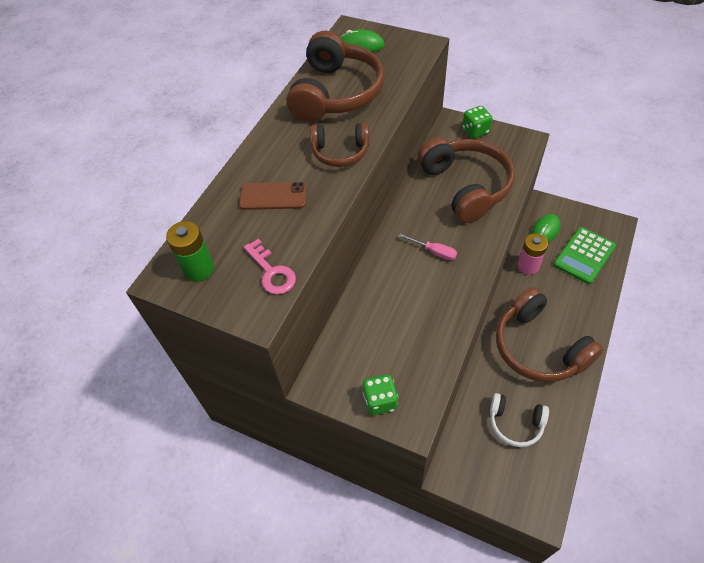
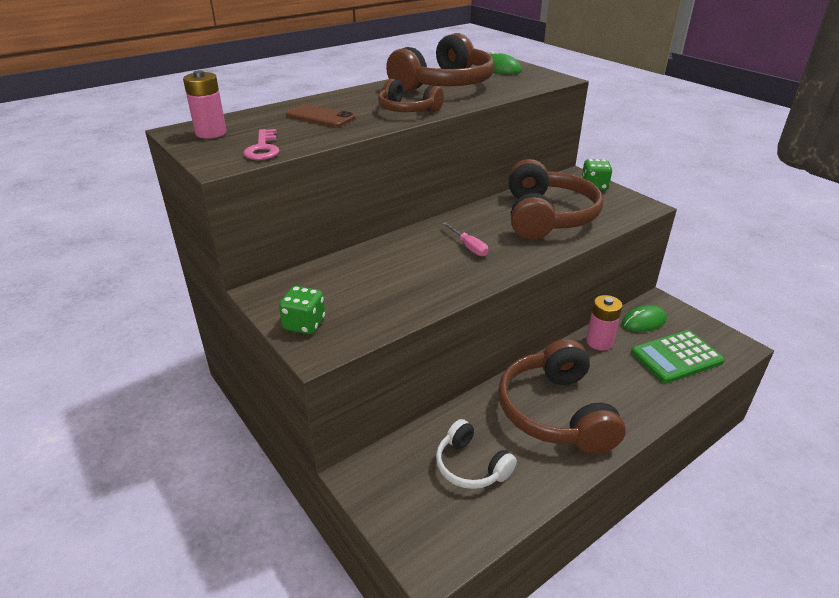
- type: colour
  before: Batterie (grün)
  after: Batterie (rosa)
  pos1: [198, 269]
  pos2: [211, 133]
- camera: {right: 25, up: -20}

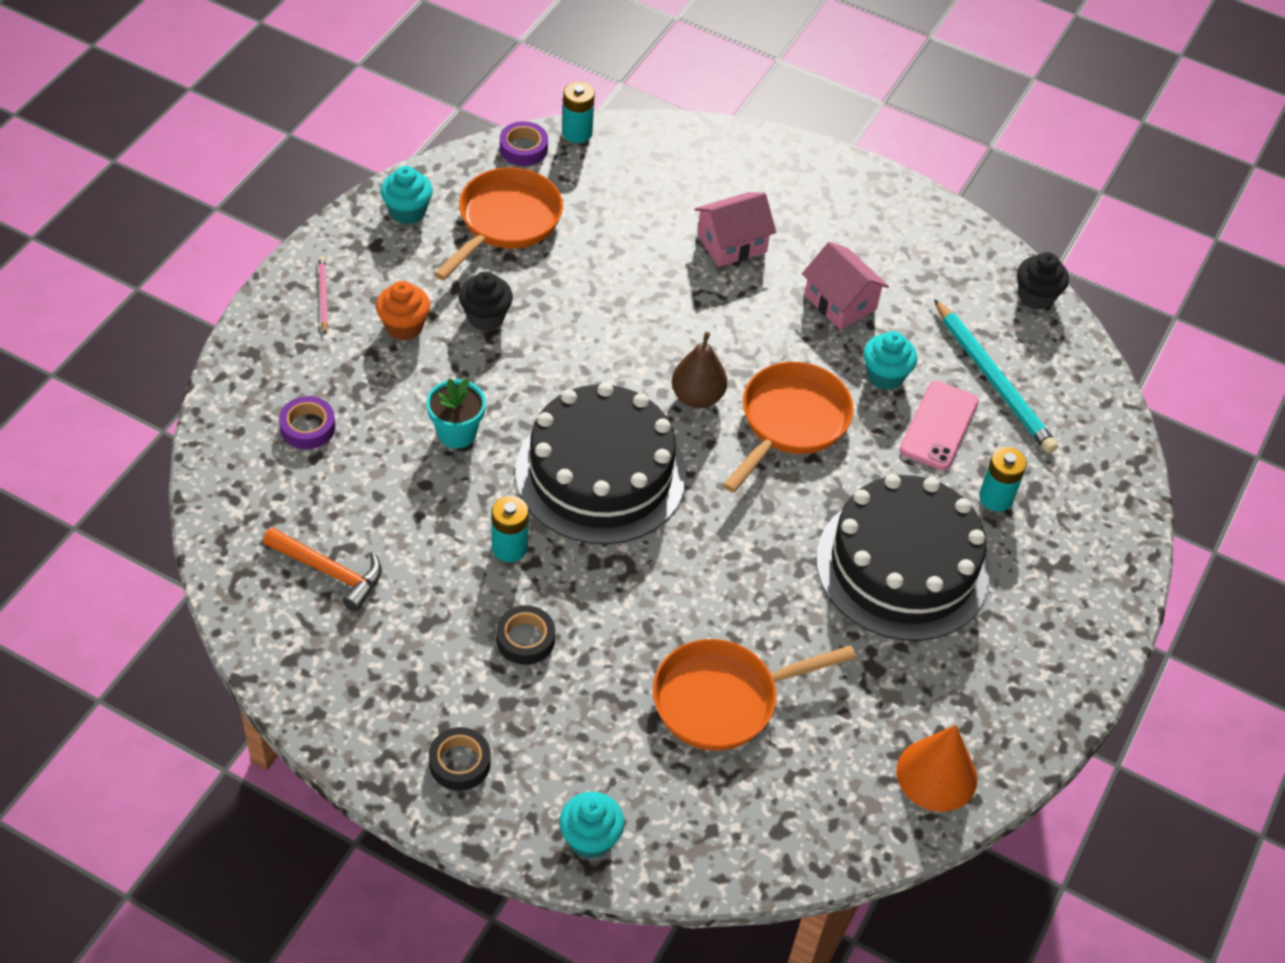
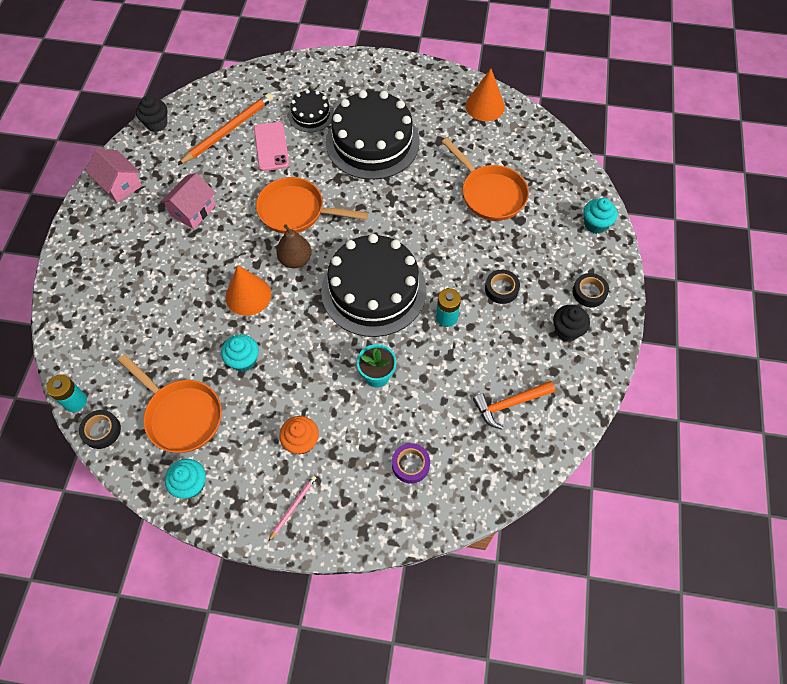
- type: appeared
  after: Kegel (orange)
  pos2: [248, 295]
- type: relocated
  before: Muffin (schwarz)
  pos1: [485, 317]
  pos2: [567, 330]
- type: relocated
  before: Haus (rosa)
  pos1: [732, 243]
  pos2: [119, 184]
- type: relocated
  before: Muffin (türkis)
  pos1: [885, 376]
  pos2: [243, 360]
- type: exchanged
  before: Batterie (türkis)
  after: Kuchen (schwarz)
  pos1: [996, 498]
  pos2: [311, 115]
- type: colour
  before: Klebeband (lila)
  after: Klebeband (schwarz)
  pos1: [523, 148]
  pos2: [102, 431]
- type: colour
  before: Bleistift (türkis)
  after: Bleistift (orange)
  pos1: [993, 380]
  pos2: [228, 130]
- type: spun
  before: Hammer (orange)
  pos1: [329, 571]
  pos2: [509, 404]
  turn: -120
- type: spun
  before: Bleistift (rosa)
  pos1: [323, 296]
  pos2: [293, 507]
  turn: 150
- type: spun
  before: Pfanne (orange)
  pos1: [505, 222]
  pos2: [181, 415]
  turn: -150
- type: spun
  before: Handy (rosa)
  pos1: [939, 426]
  pos2: [271, 146]
  turn: 75
- camera: {right: -105, up: 10}

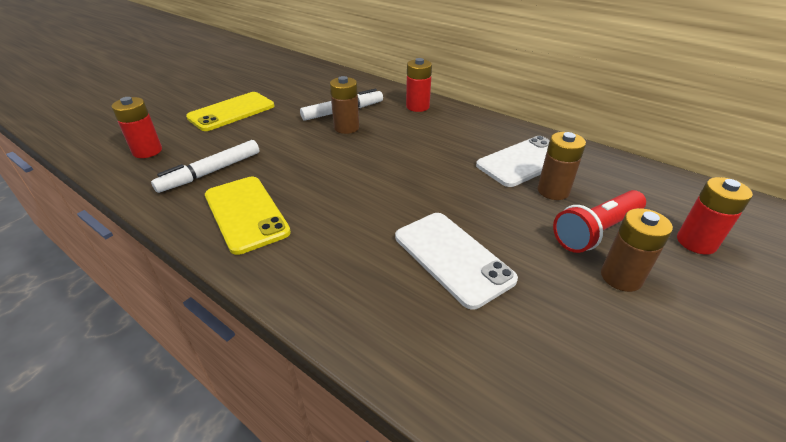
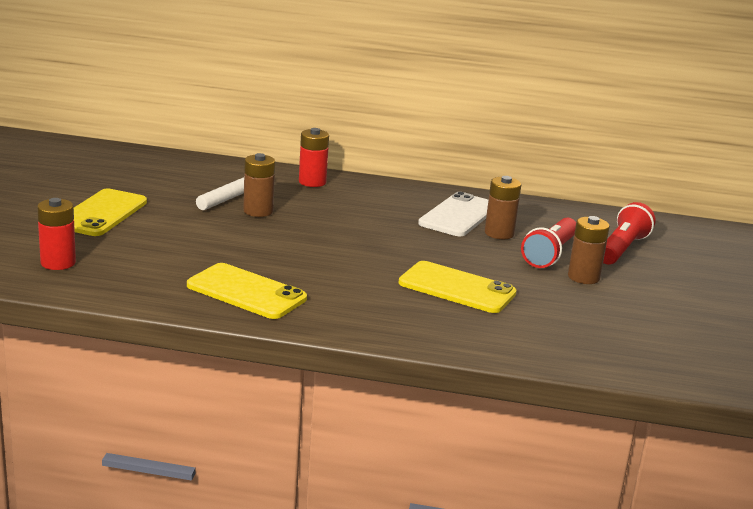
- type: missing
  before: Filzstift (weiß)
  pos1: [211, 172]
- type: exchanged
  before: Batterie (rot)
  after: Taschenlampe (rot)
  pos1: [696, 242]
  pos2: [622, 249]
- type: colour
  before: Handy (weiß)
  after: Handy (gelb)
  pos1: [452, 257]
  pos2: [457, 288]
- camera: {right: -30, up: -15}

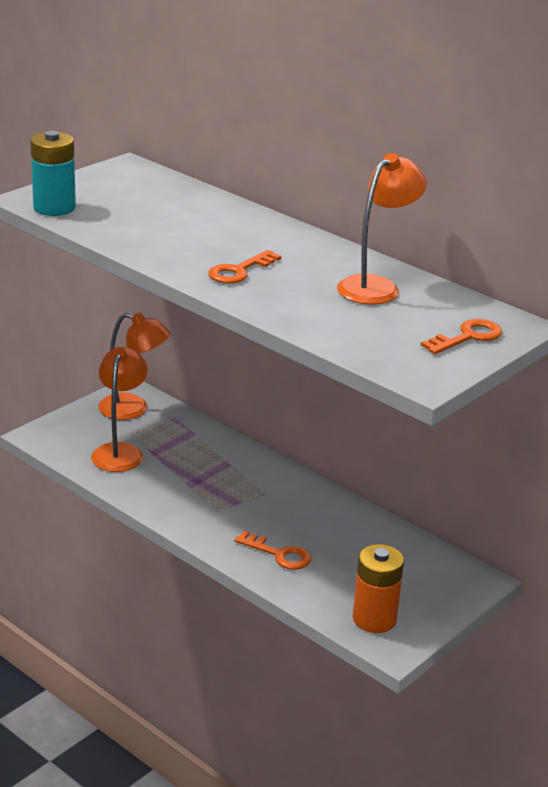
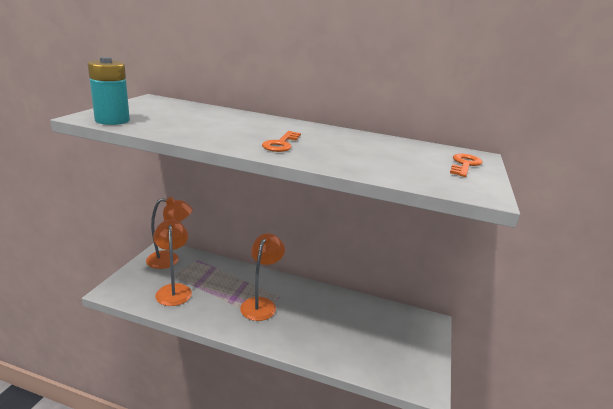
- type: missing
  before: Schlüssel (orange)
  pos1: [279, 554]
- type: missing
  before: Batterie (orange)
  pos1: [374, 619]
- type: relocated
  before: Lampe (orange)
  pos1: [376, 286]
  pos2: [261, 304]
- camera: {right: -25, up: -5}

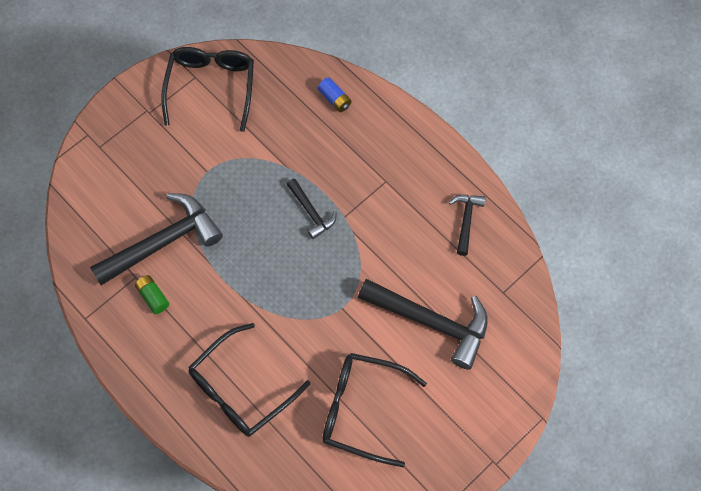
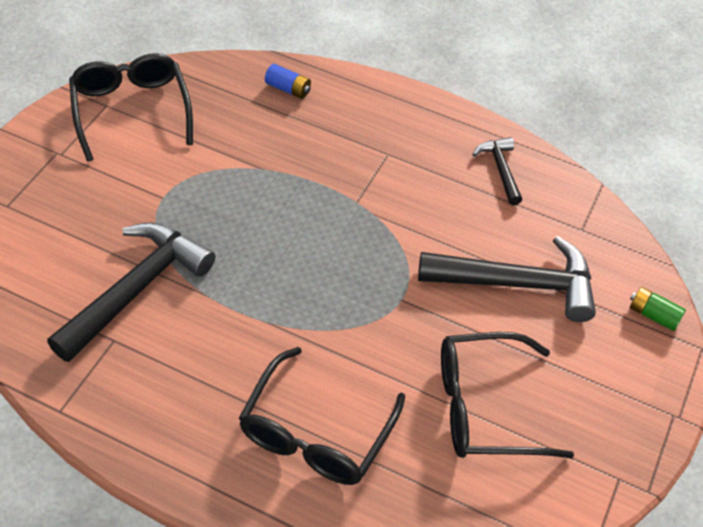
- type: missing
  before: Hammer (schwarz)
  pos1: [311, 212]
- type: relocated
  before: Batterie (grün)
  pos1: [153, 297]
  pos2: [653, 315]
- camera: {right: -25, up: -15}

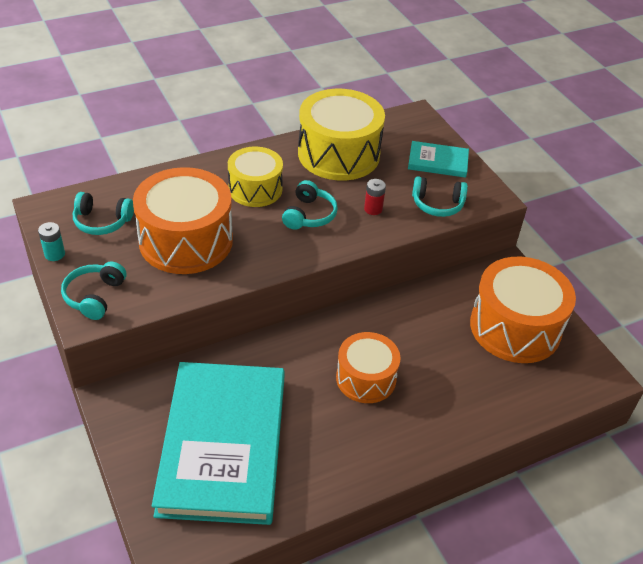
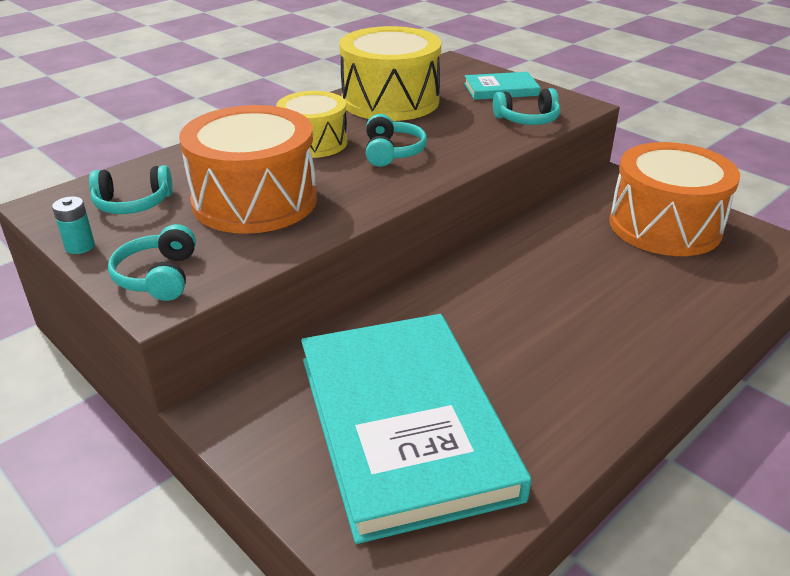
- type: missing
  before: Trommel (orange)
  pos1: [366, 378]
- type: missing
  before: Batterie (rot)
  pos1: [373, 209]
- camera: {right: -15, up: -10}

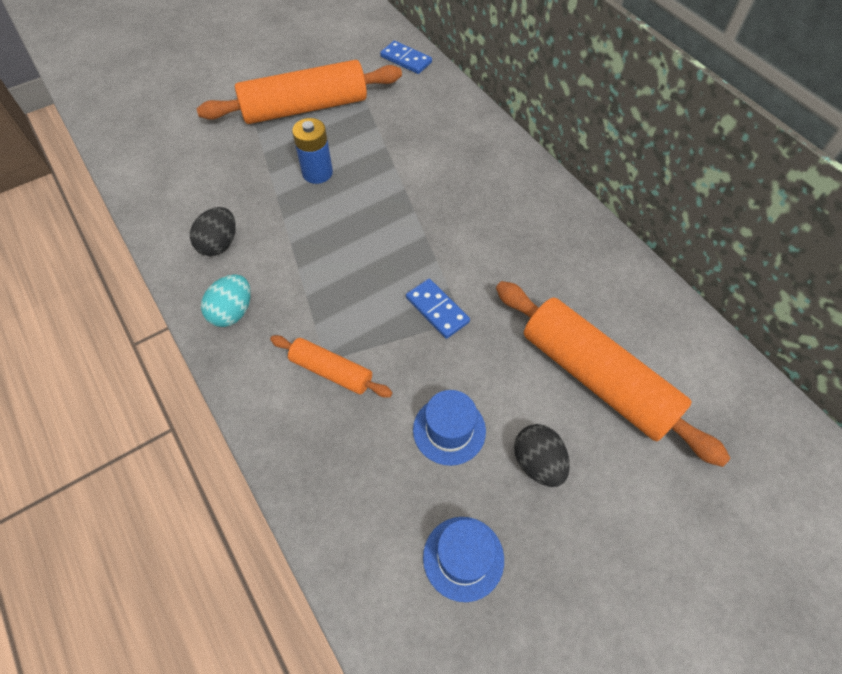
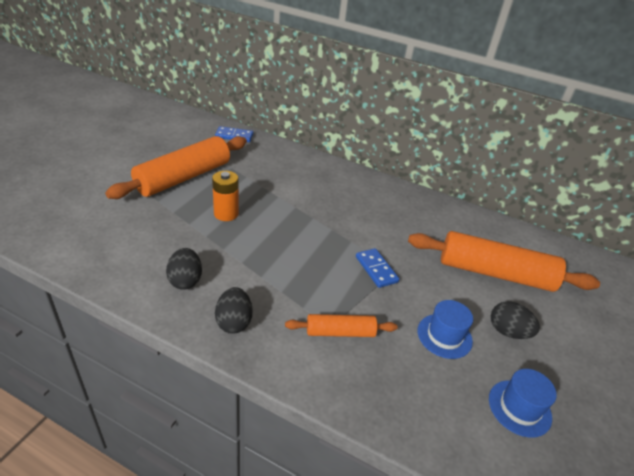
- type: colour
  before: Ei (türkis)
  after: Ei (schwarz)
  pos1: [232, 312]
  pos2: [234, 322]
- type: colour
  before: Batterie (blau)
  after: Batterie (orange)
  pos1: [317, 173]
  pos2: [226, 214]
- type: spun
  before: Dominostein (blau)
  pos1: [437, 310]
  pos2: [376, 269]
  turn: 45
- camera: {right: -35, up: -20}

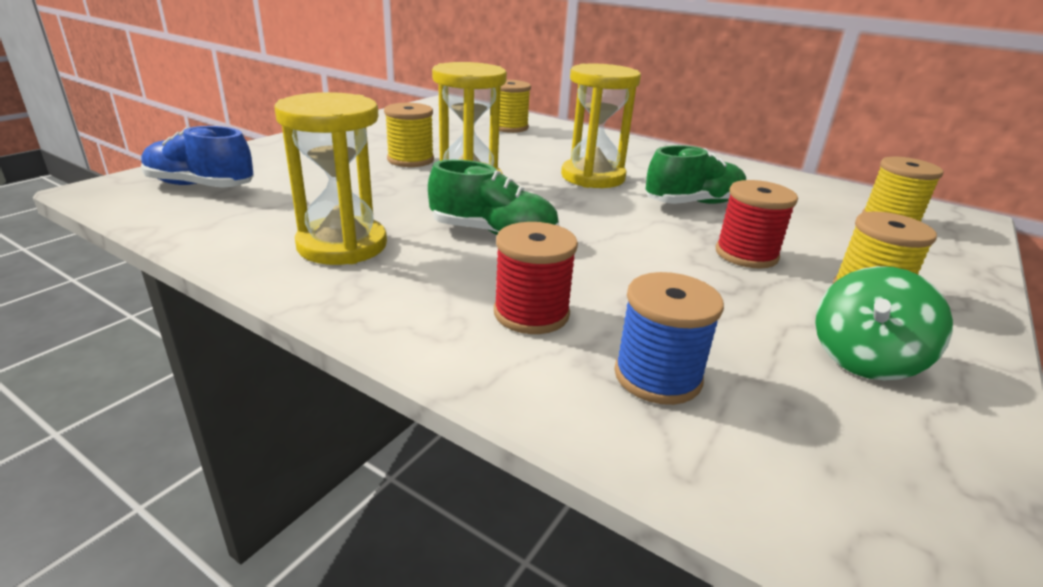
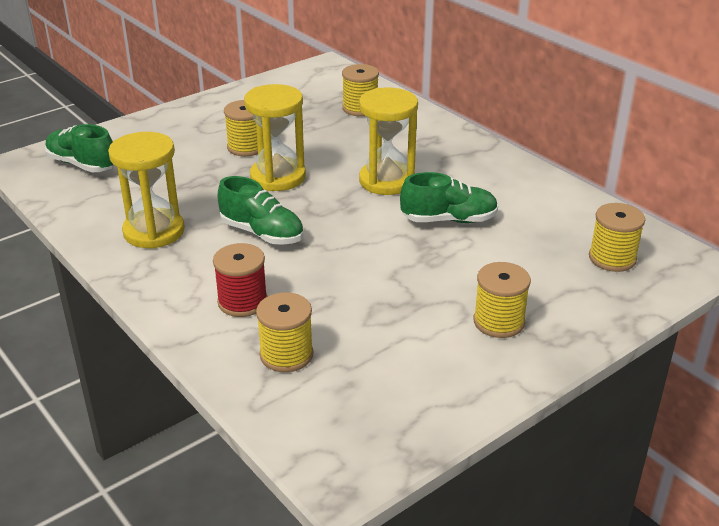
- type: missing
  before: Garnrolle (rot)
  pos1: [746, 254]
- type: missing
  before: Kreisel (grün)
  pos1: [864, 359]
- type: colour
  before: Schuh (blau)
  after: Schuh (grün)
  pos1: [200, 186]
  pos2: [82, 164]
- type: colour
  before: Garnrolle (blau)
  after: Garnrolle (gelb)
  pos1: [657, 376]
  pos2: [286, 355]
- camera: {right: 20, up: 5}

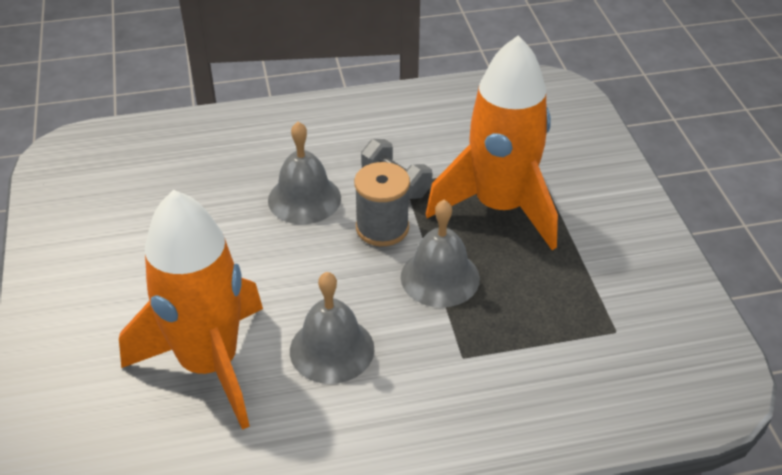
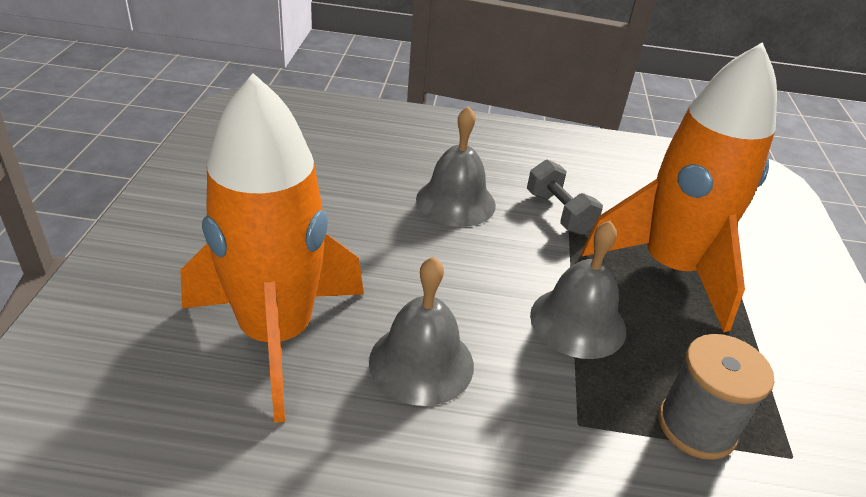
- type: relocated
  before: Garnrolle (grau)
  pos1: [382, 228]
  pos2: [696, 426]
- camera: {right: 15, up: -5}

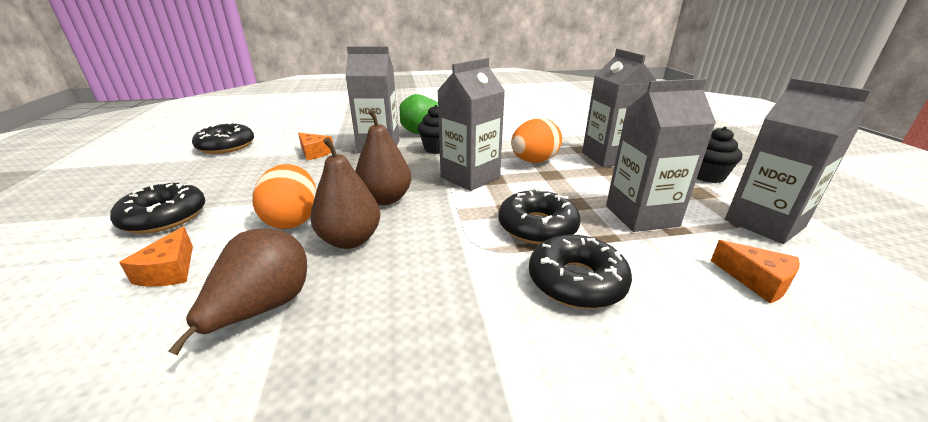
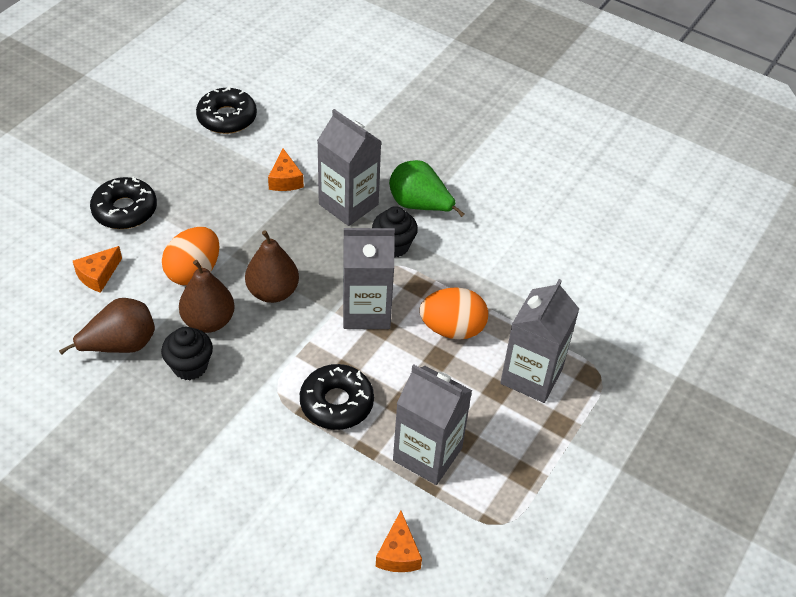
- type: missing
  before: Donut (schwarz)
  pos1: [576, 281]
- type: missing
  before: Getränkekarton (grau)
  pos1: [764, 223]
- type: relocated
  before: Muffin (schwarz)
  pos1: [707, 176]
  pos2: [190, 366]
- camera: {right: 40, up: 20}

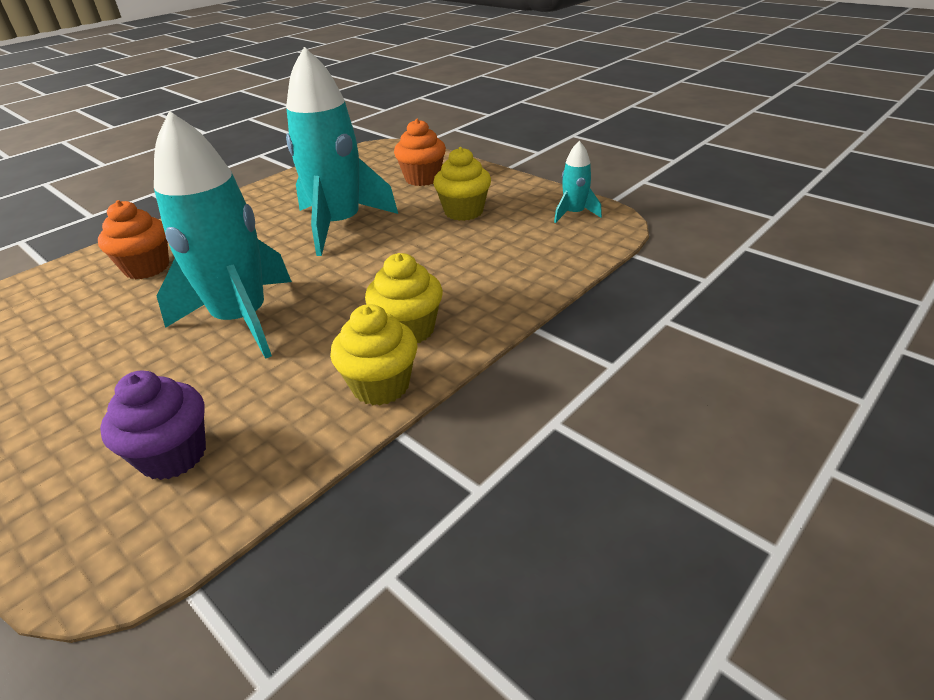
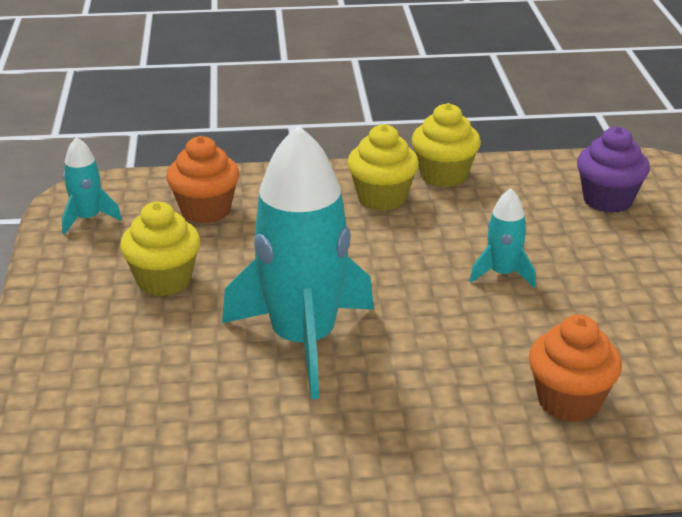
- type: relocated
  before: Muffin (orange)
  pos1: [422, 178]
  pos2: [205, 210]
- type: size
  before: Rakete (türkis)
  pos1: [242, 319]
  pos2: [502, 274]
  scale: 0.45
- camera: {right: -140, up: -5}

